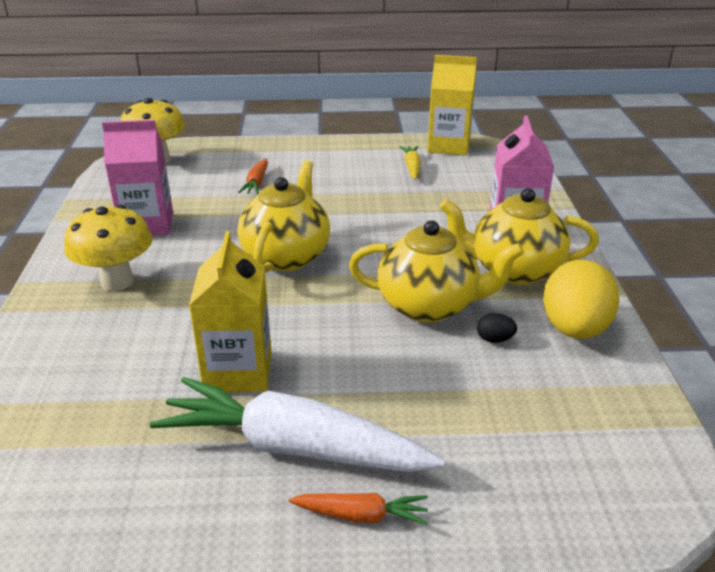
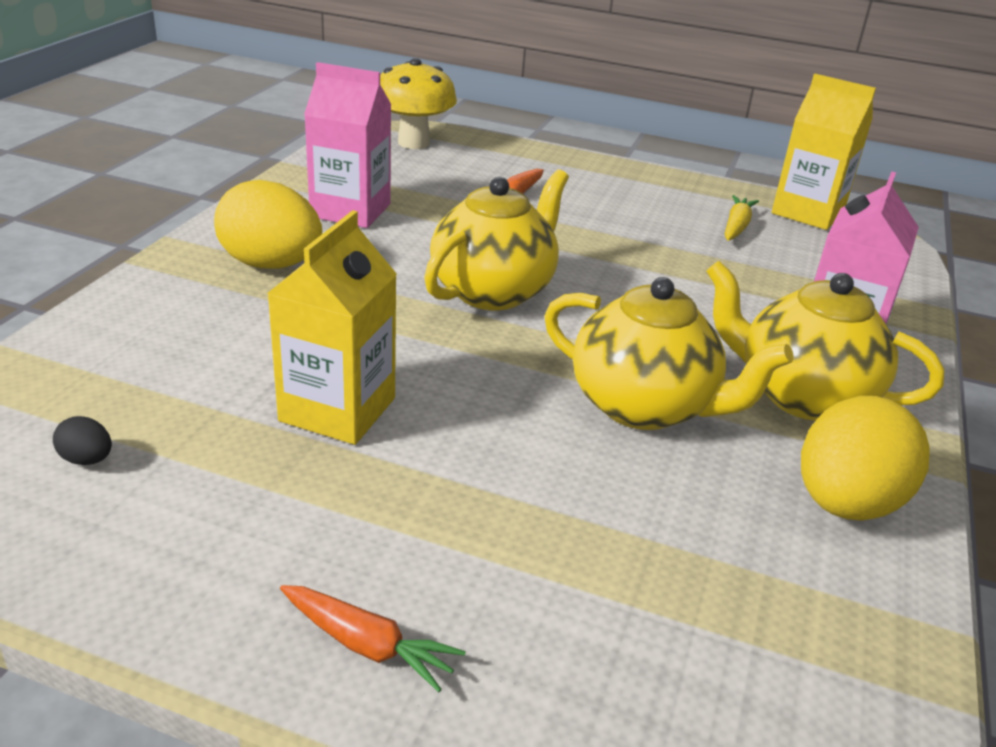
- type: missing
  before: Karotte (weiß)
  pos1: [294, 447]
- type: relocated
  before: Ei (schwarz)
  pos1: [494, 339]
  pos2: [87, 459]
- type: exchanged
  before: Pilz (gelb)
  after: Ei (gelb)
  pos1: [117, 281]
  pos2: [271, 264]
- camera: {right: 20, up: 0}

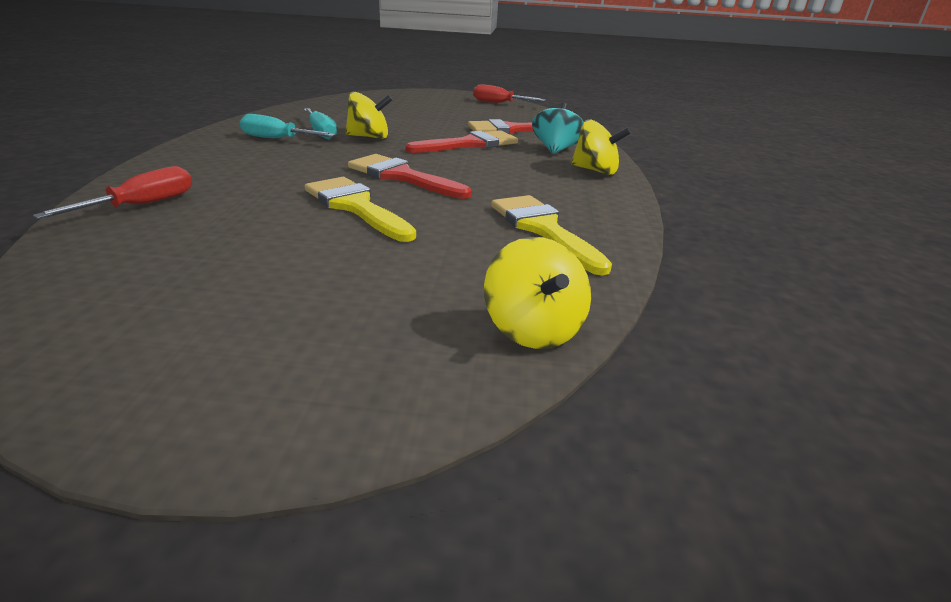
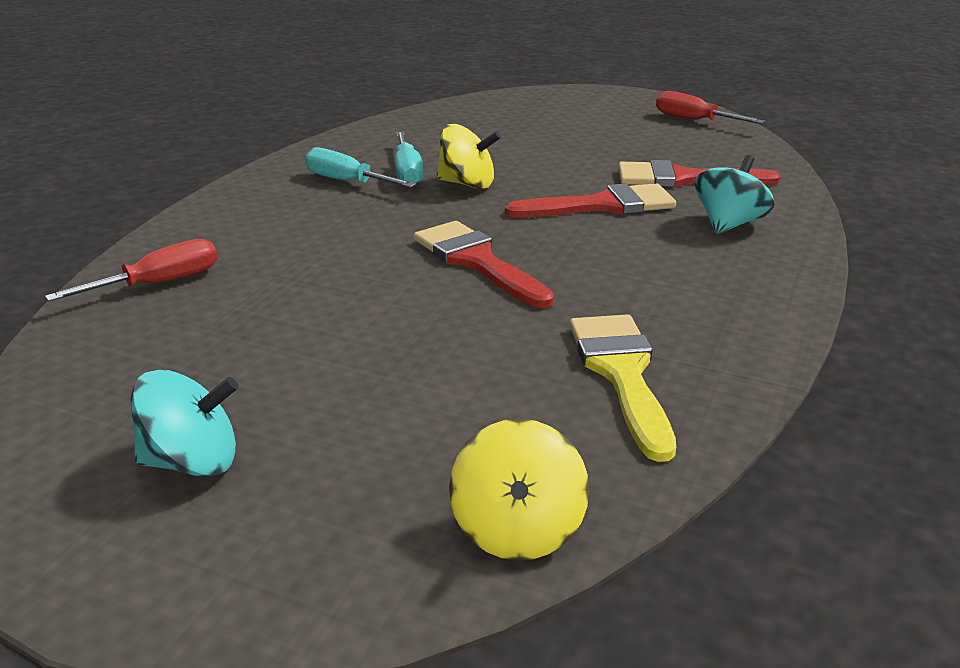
- type: missing
  before: Pinsel (gelb)
  pos1: [356, 207]
- type: missing
  before: Kreisel (gelb)
  pos1: [595, 171]
- type: appeared
  after: Kreisel (türkis)
  pos2: [192, 462]
- camera: {right: 20, up: 0}

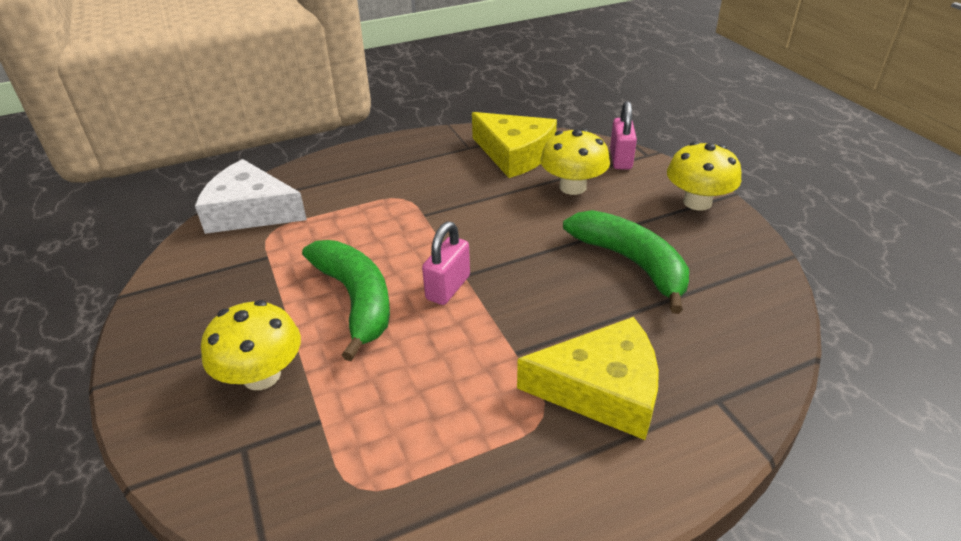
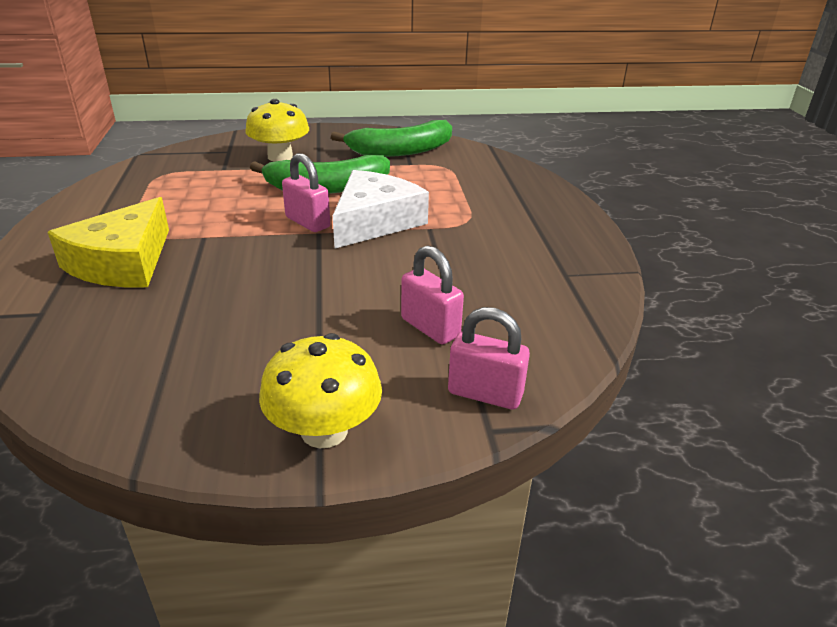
- type: missing
  before: Käse (gelb)
  pos1: [515, 154]
- type: relocated
  before: Käse (weiß)
  pos1: [250, 212]
  pos2: [374, 221]
- type: relocated
  before: Banane (grün)
  pos1: [631, 263]
  pos2: [401, 151]
- type: exchanged
  before: Pilz (gelb)
  after: Vorhängeschloss (rosa)
  pos1: [572, 187]
  pos2: [430, 327]
- camera: {right: 105, up: -5}

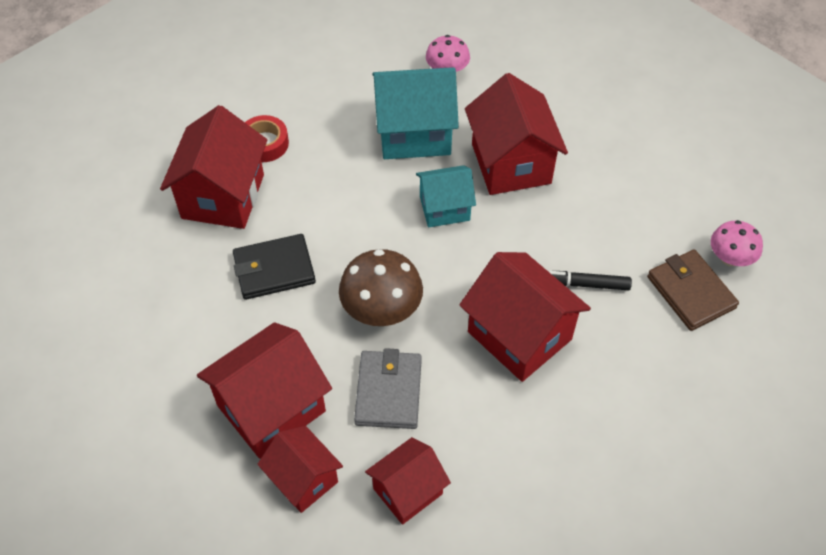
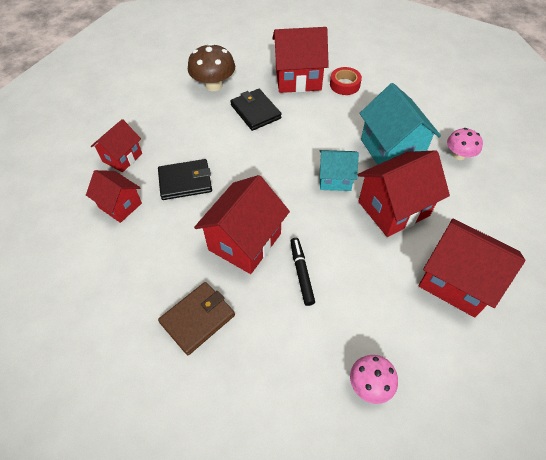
- type: relocated
  before: Haus (rot)
  pos1: [271, 408]
  pos2: [456, 281]
- type: relocated
  before: Pilz (braun)
  pos1: [381, 310]
  pos2: [214, 85]
- type: relocated
  before: Geldbörse (braun)
  pos1: [691, 292]
  pos2: [197, 319]
- type: colour
  before: Geldbörse (grau)
  after: Geldbörse (schwarz)
  pos1: [388, 392]
  pos2: [185, 181]
- type: spun
  before: Haus (türkis)
  pos1: [444, 208]
  pos2: [335, 179]
  turn: -60
- camera: {right: 75, up: 0}

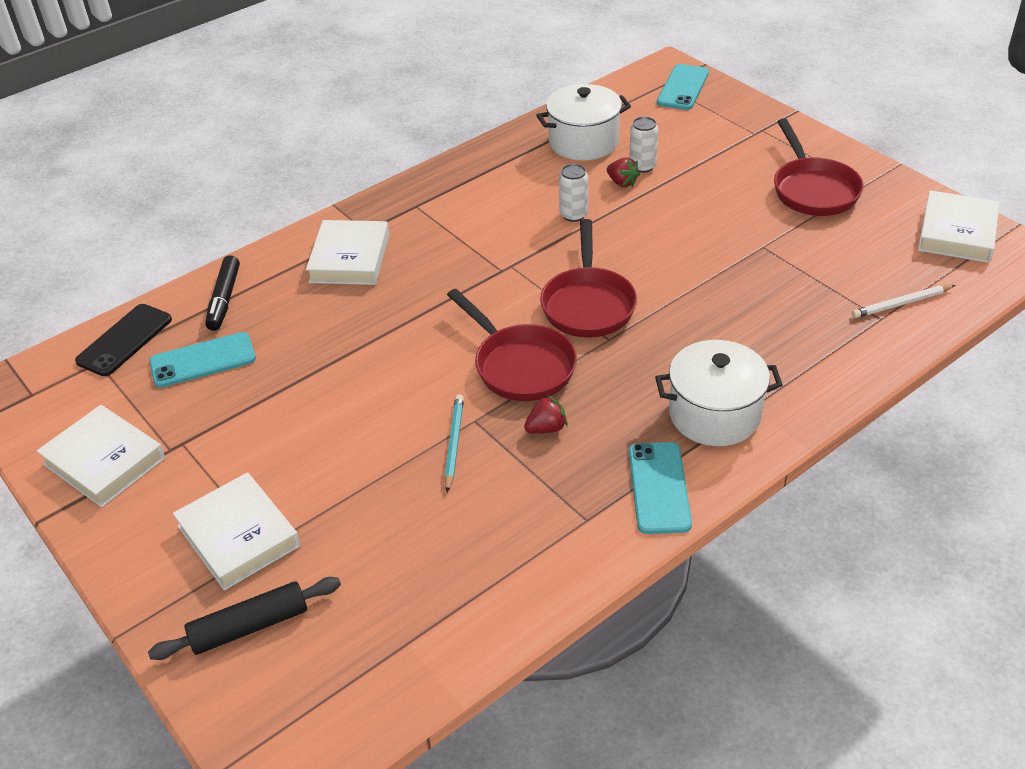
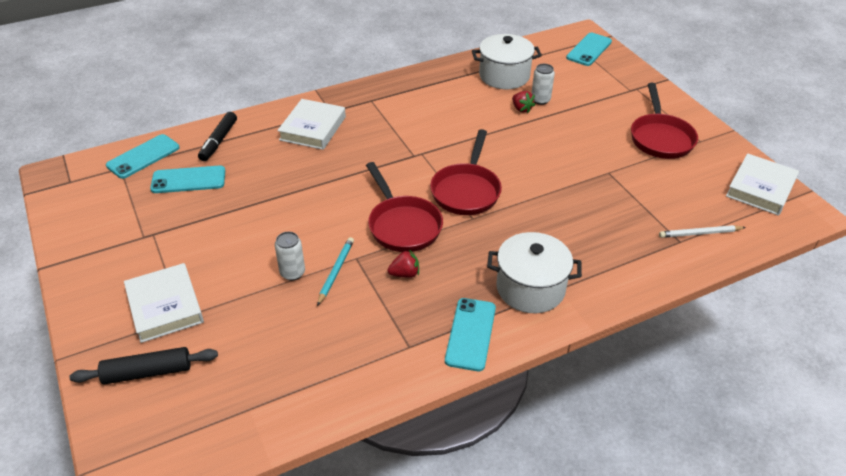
- type: missing
  before: Buch (weiß)
  pos1: [104, 461]
- type: relocated
  before: Dose (weiß)
  pos1: [573, 215]
  pos2: [292, 273]
- type: colour
  before: Handy (schwarz)
  after: Handy (türkis)
  pos1: [125, 340]
  pos2: [143, 157]
- camera: {right: 10, up: 0}

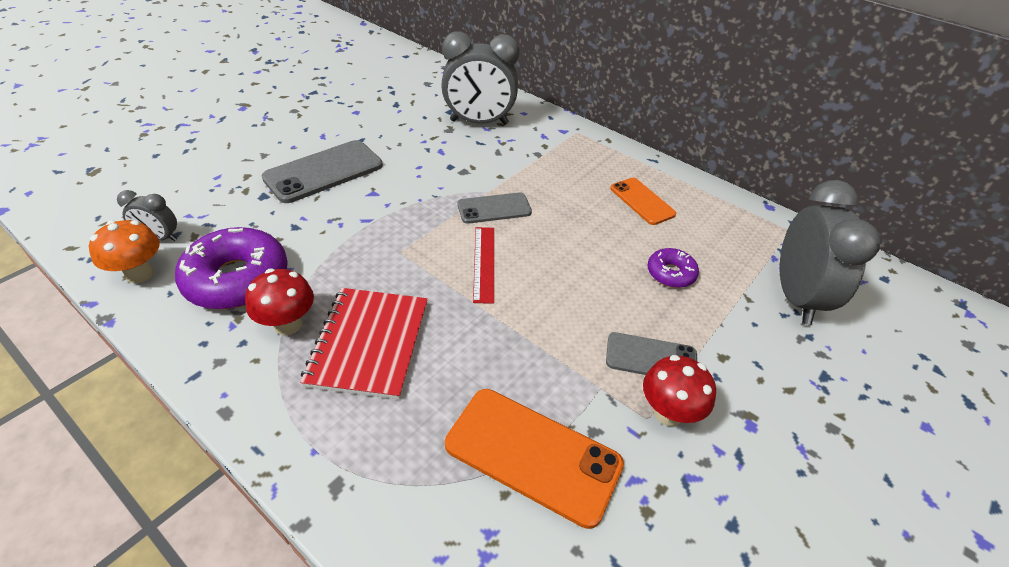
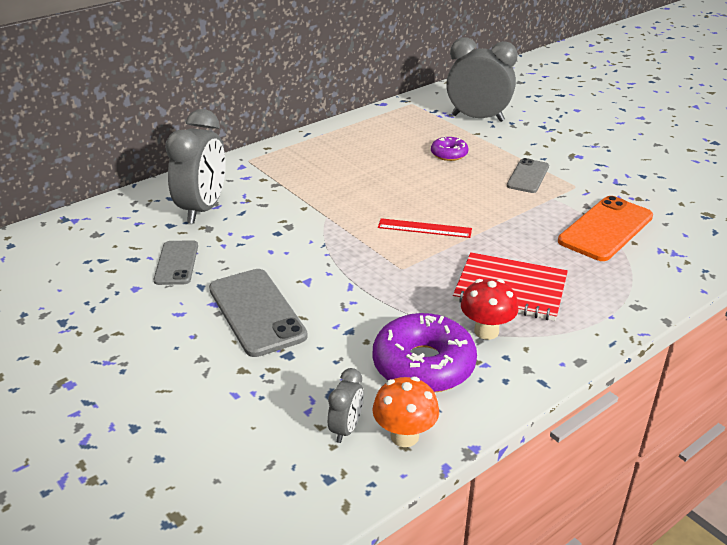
- type: missing
  before: Handy (orange)
  pos1: [642, 201]
- type: missing
  before: Pilz (rot)
  pos1: [668, 412]
- type: relocated
  before: Handy (grau)
  pos1: [494, 208]
  pos2: [176, 263]
- camera: {right: -75, up: -10}

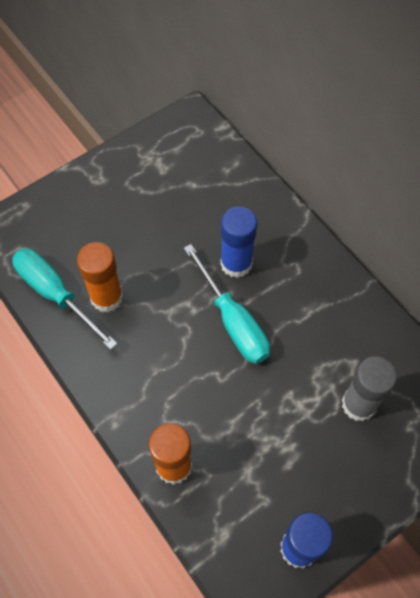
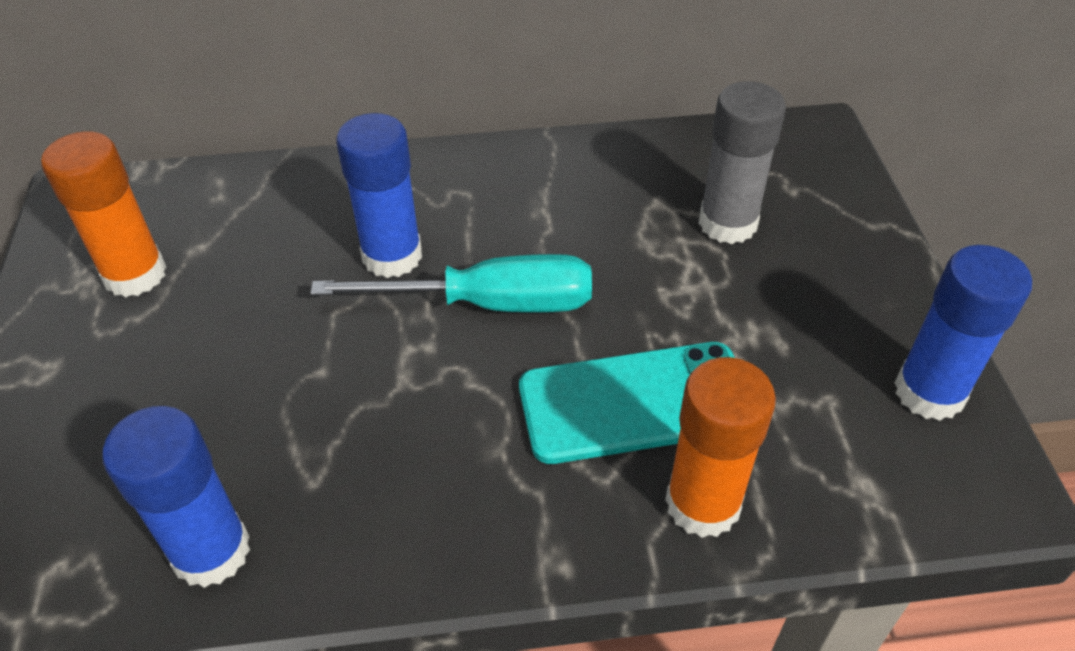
- type: appeared
  after: Handy (türkis)
  pos2: [635, 403]
- type: relocated
  before: Klebestift (orange)
  pos1: [106, 297]
  pos2: [135, 274]
- type: exchanged
  before: Schraubenzieher (türkis)
  after: Klebestift (blau)
  pos1: [55, 294]
  pos2: [211, 551]
- camera: {right: -60, up: -15}

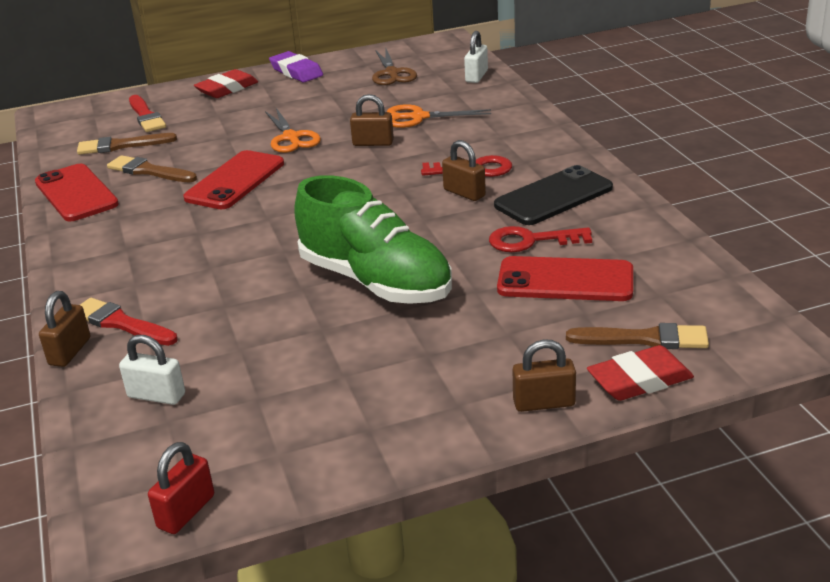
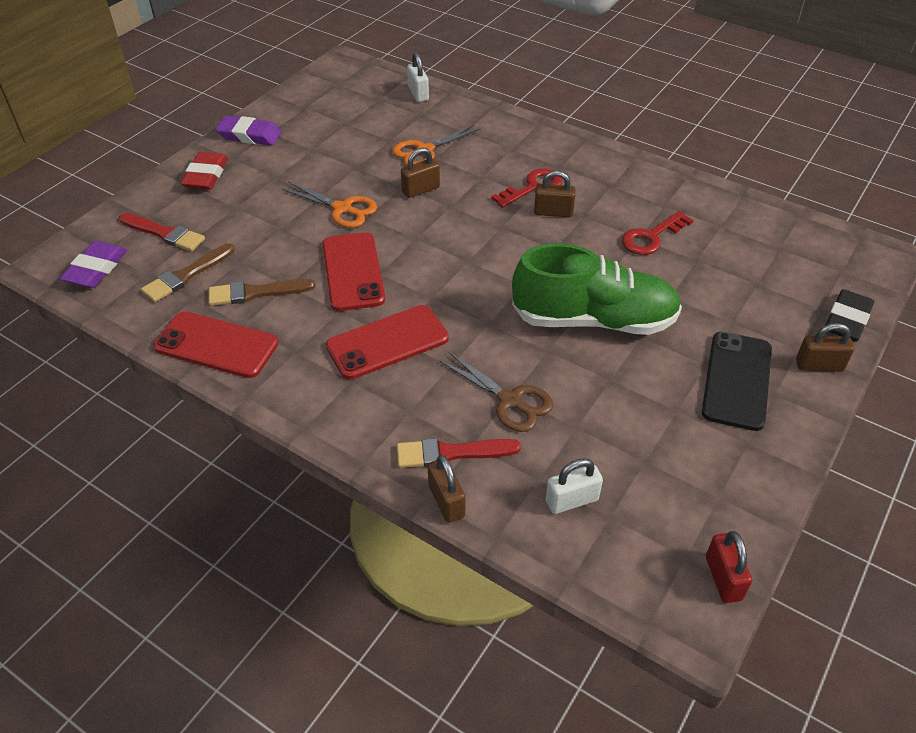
- type: missing
  before: Pinsel (braun)
  pos1: [644, 339]
- type: appeared
  after: Radiergummi (lila)
  pos2: [96, 269]
- type: relocated
  before: Schere (braun)
  pos1: [392, 73]
  pos2: [510, 400]
- type: relocated
  before: Handy (schwarz)
  pos1: [553, 197]
  pos2: [737, 380]
- type: relocated
  before: Handy (rot)
  pos1: [565, 280]
  pos2: [387, 342]
- type: colour
  before: Radiergummi (rot)
  after: Radiergummi (schwarz)
  pos1: [639, 380]
  pos2: [847, 320]
- type: spun
  before: Vorhängeschloss (braun)
  pos1: [544, 403]
  pos2: [819, 365]
  turn: 45
- camera: {right: -40, up: 15}

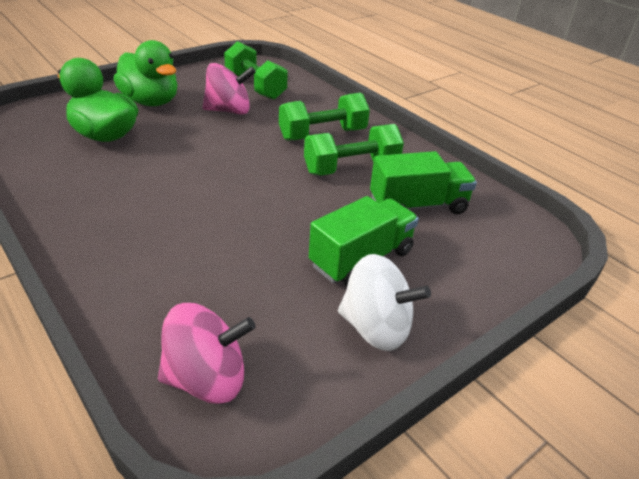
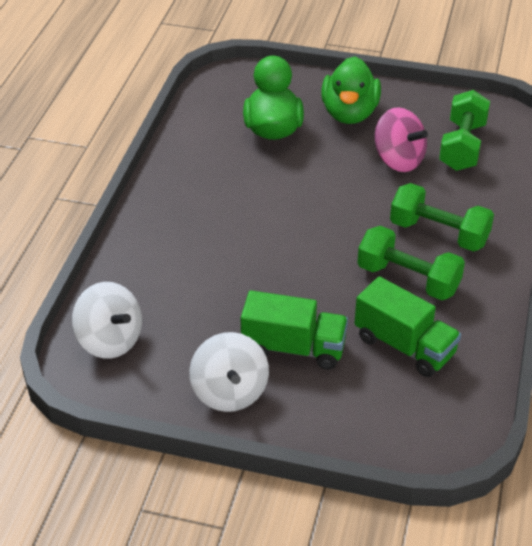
- type: colour
  before: Kreisel (rosa)
  after: Kreisel (weiß)
  pos1: [207, 379]
  pos2: [110, 340]
- camera: {right: 55, up: 5}

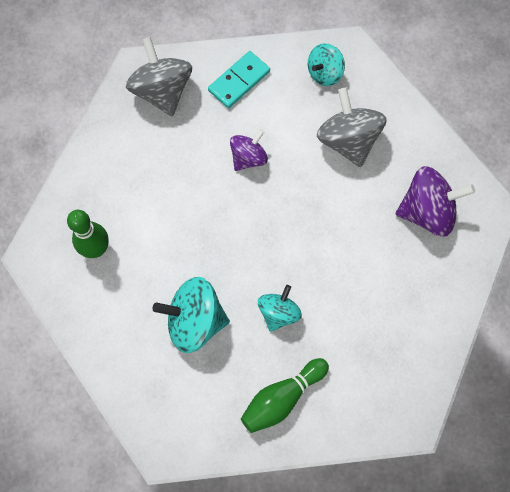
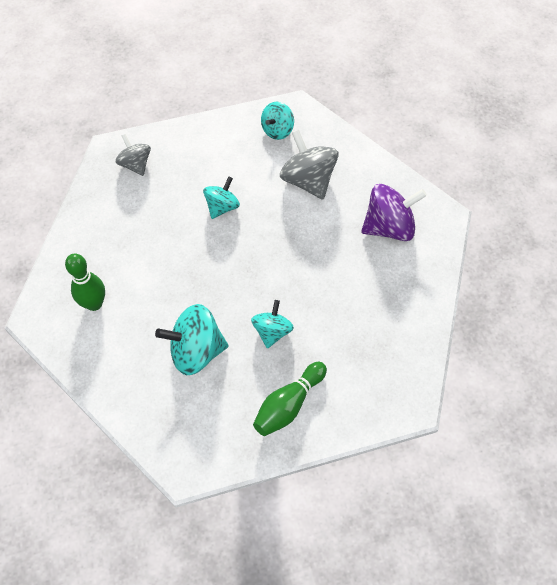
- type: missing
  before: Dominostein (türkis)
  pos1: [239, 81]
- type: colour
  before: Kreisel (lila)
  after: Kreisel (türkis)
  pos1: [248, 158]
  pos2: [222, 207]
- type: size
  before: Kreisel (grau)
  pos1: [162, 91]
  pos2: [135, 164]
  scale: 0.62
- camera: {right: -10, up: -10}

